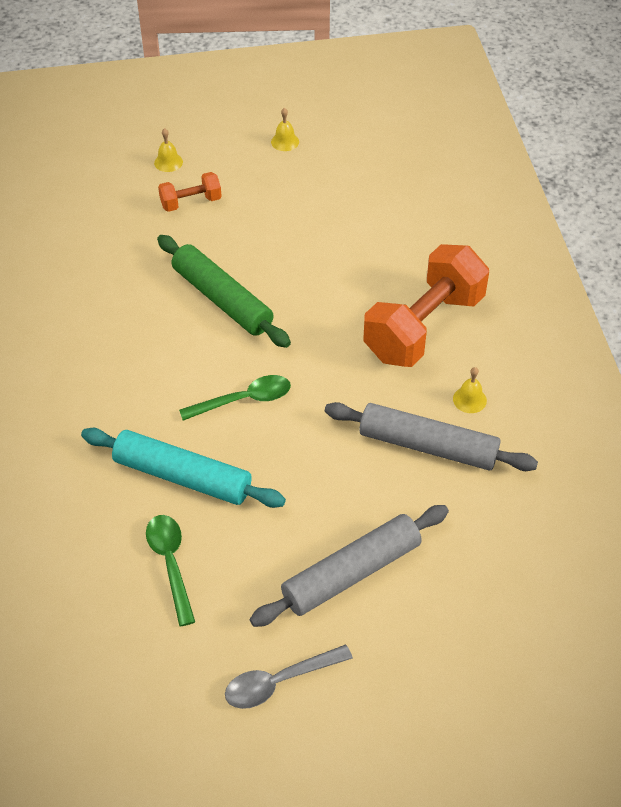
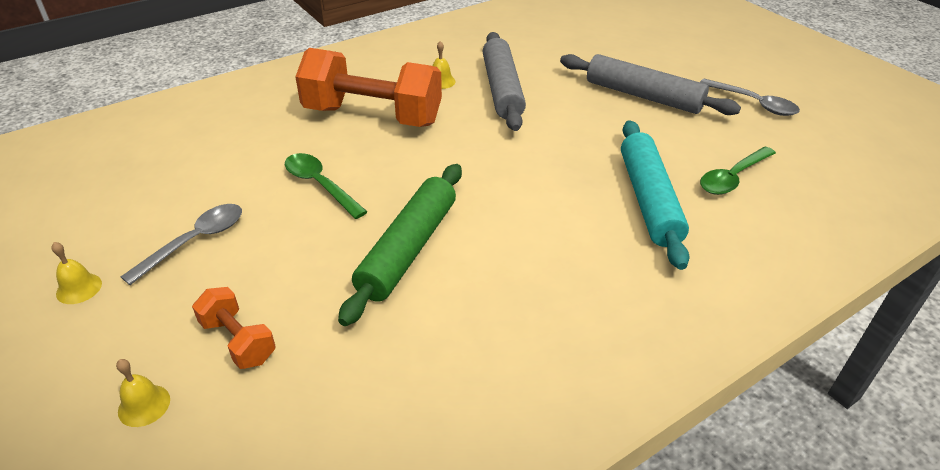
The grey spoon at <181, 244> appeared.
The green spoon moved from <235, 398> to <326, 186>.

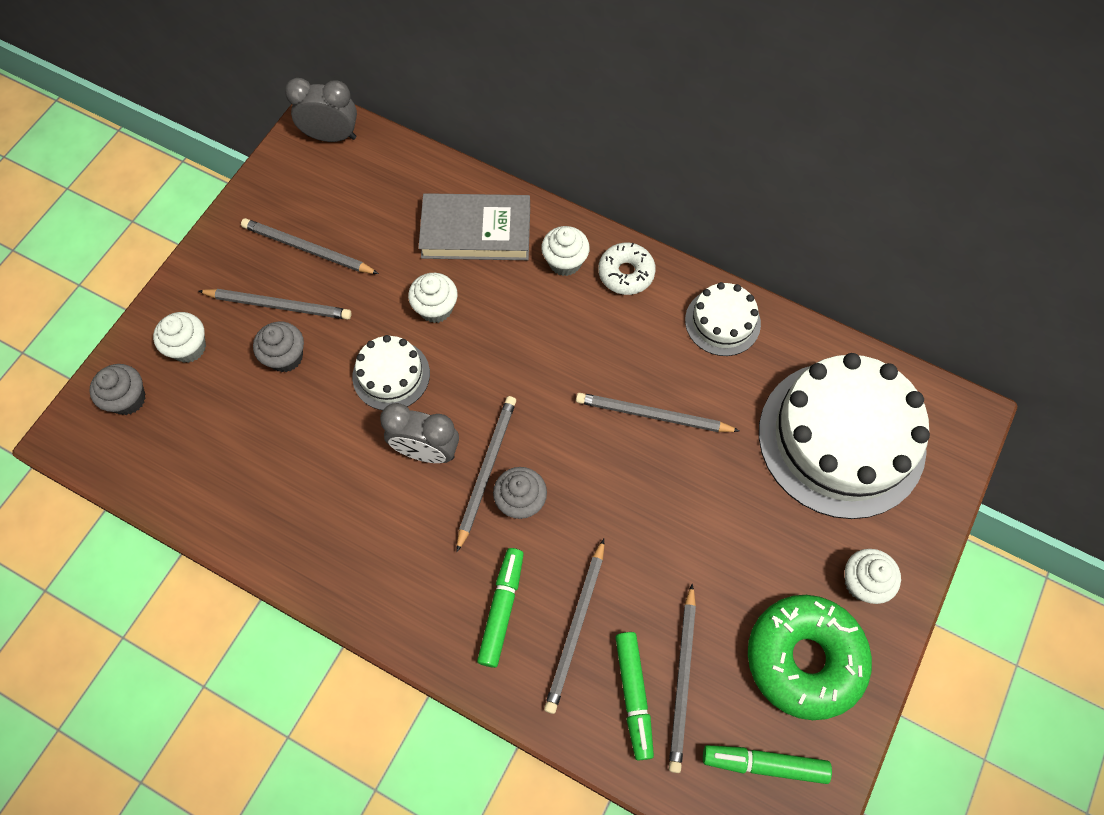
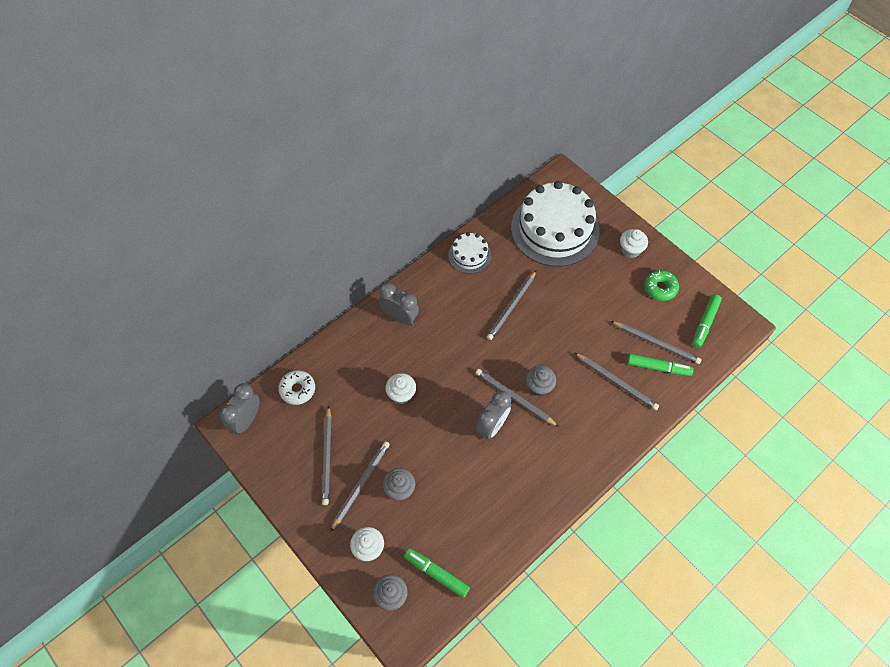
The white donut moved from <627, 269> to <296, 387>.
The grey pencil at <310, 246> turned 45 degrees counterclockwise.
The white cupcake at <565, 251> was replaced by the grey clock at <399, 304>.
The green marker moved from <500, 608> to <437, 573>.
The green donut at <810, 657> changed to 0.56 times the size.
The white cake at <391, 372> disappeared.
The grey book at <474, 226> disappeared.

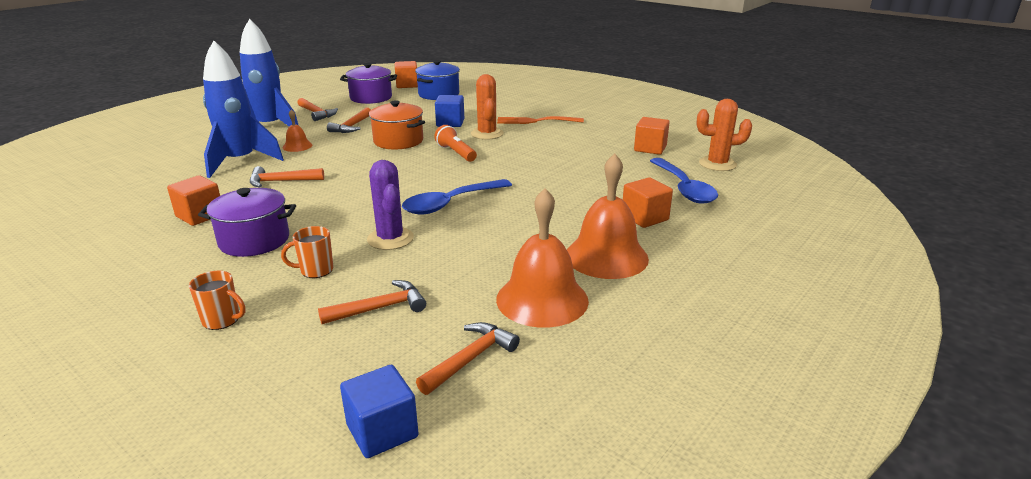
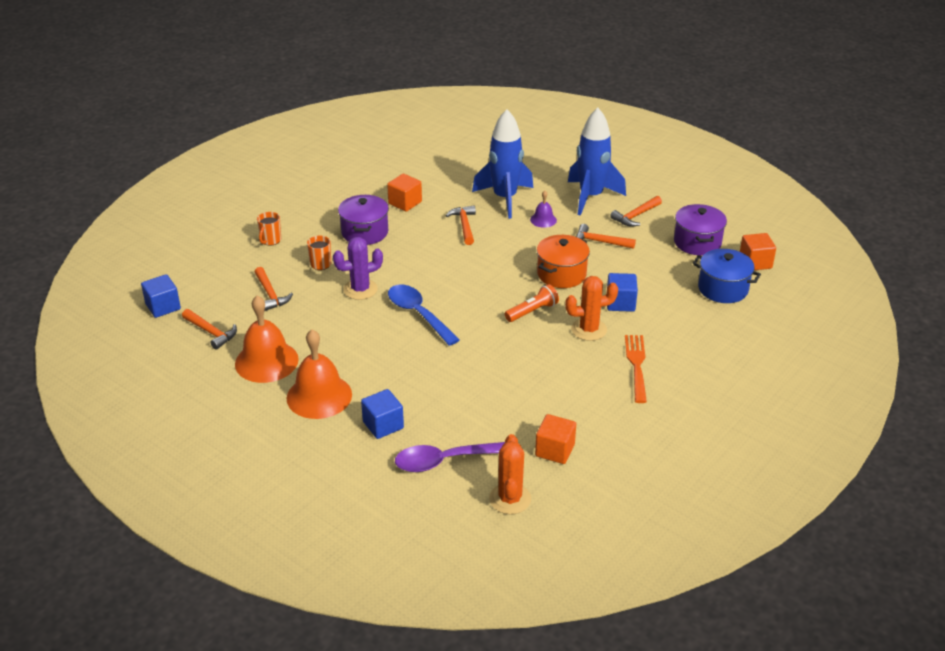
The orange cube at <648, 202> became the blue cube at <382, 414>.
The blue spoon at <684, 181> became the purple spoon at <450, 457>.
The orange bell at <297, 131> became the purple bell at <543, 209>.

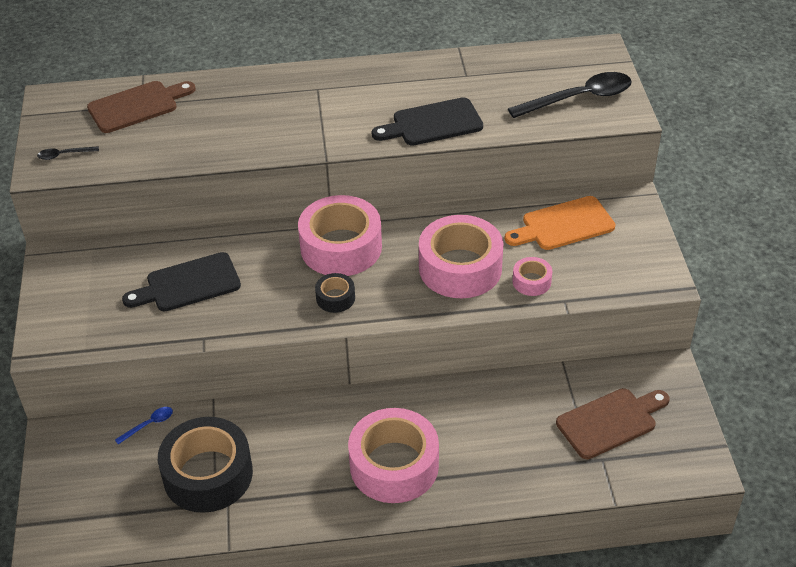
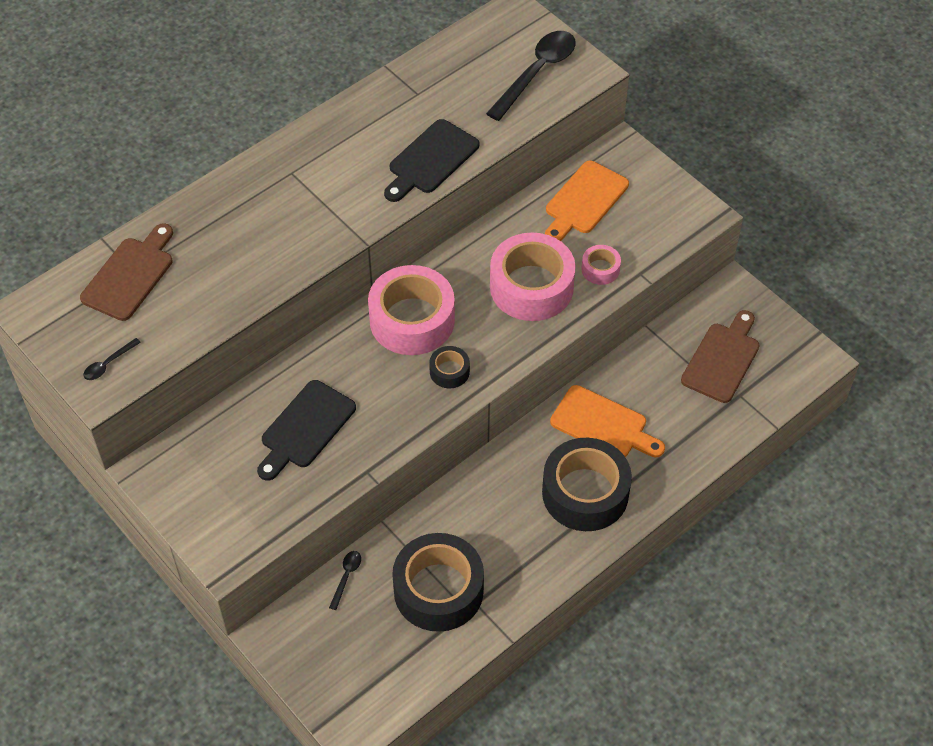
The blue spoon at <144, 425> became the black spoon at <345, 580>.
The pink tape at <393, 455> became the black tape at <587, 484>.
The orange cutting board at <607, 421> appeared.

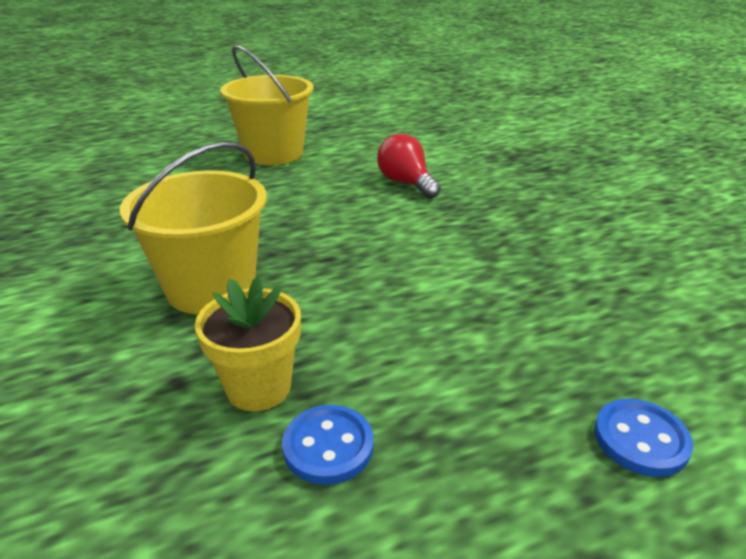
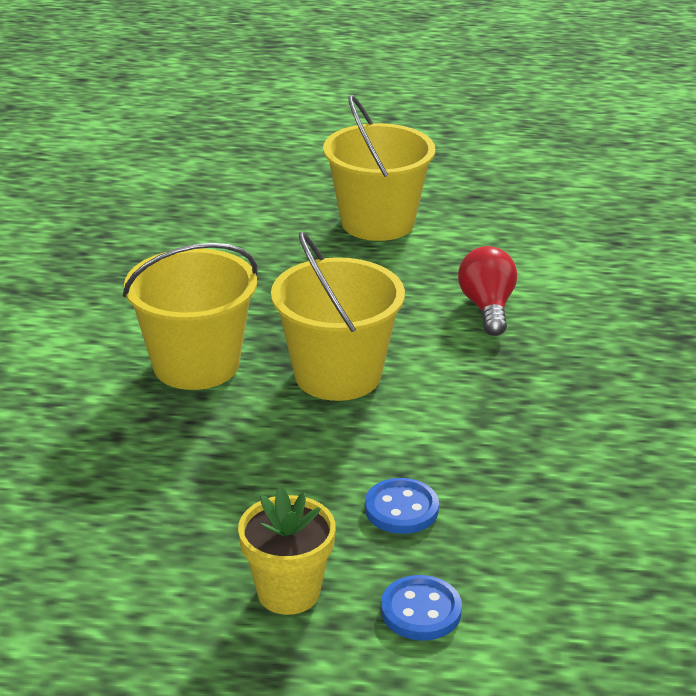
The yellow flower pot moved from <248, 343> to <287, 551>.
The yellow bucket at <338, 316> appeared.
The blue button moved from <328, 445> to <402, 506>.

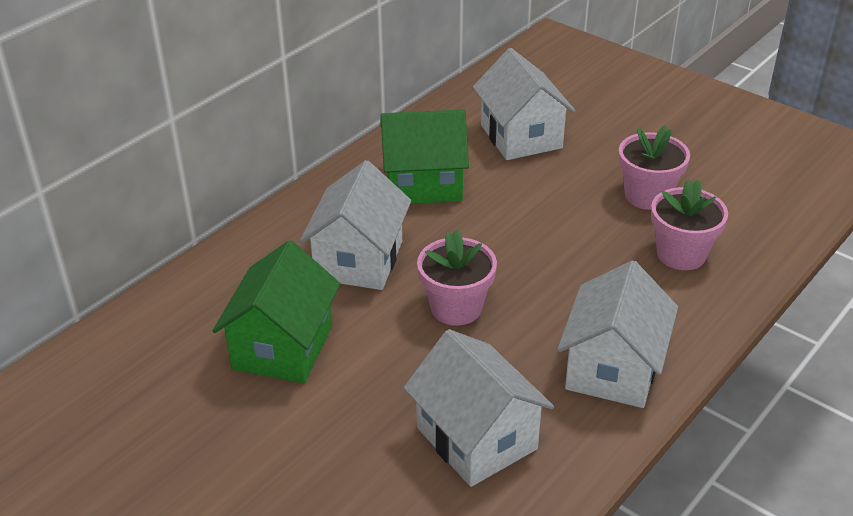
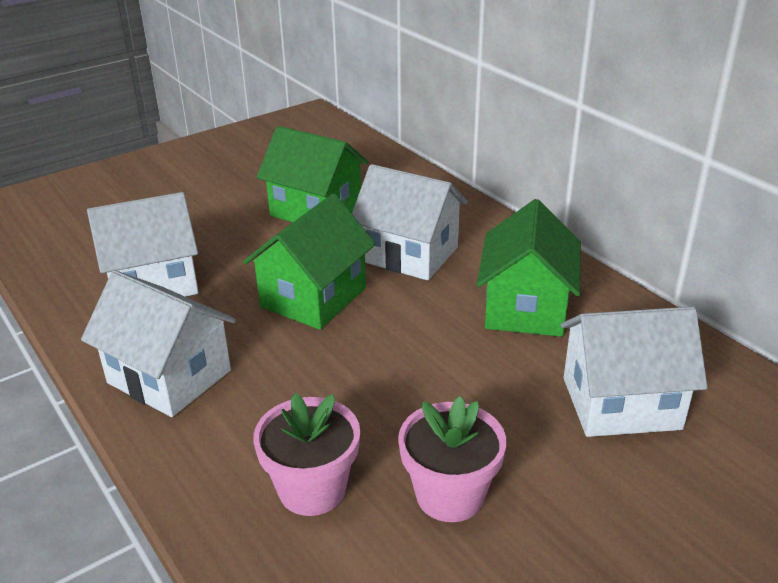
The pink flower pot at <457, 277> was replaced by the green house at <309, 261>.

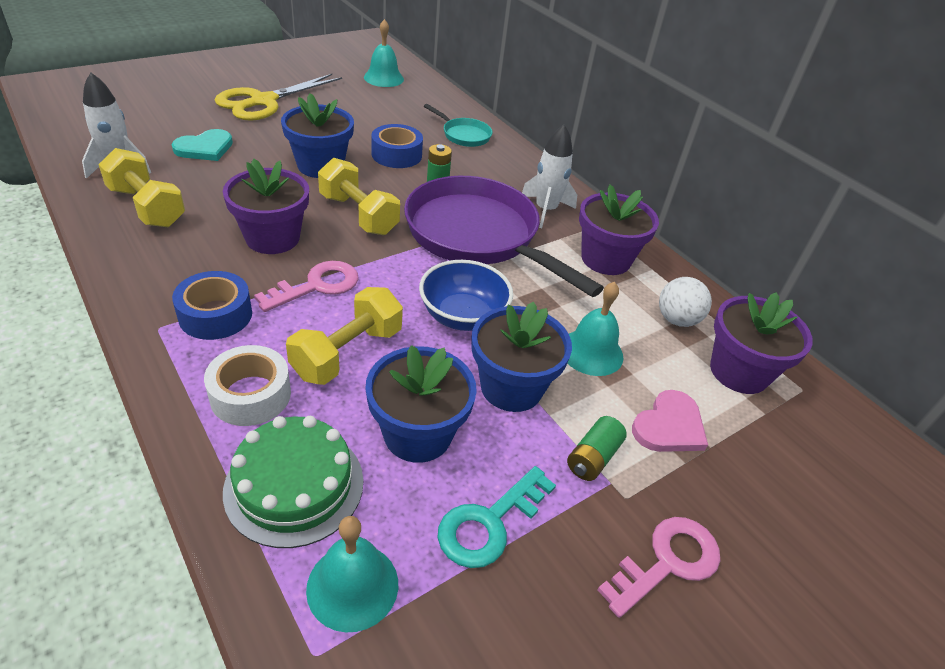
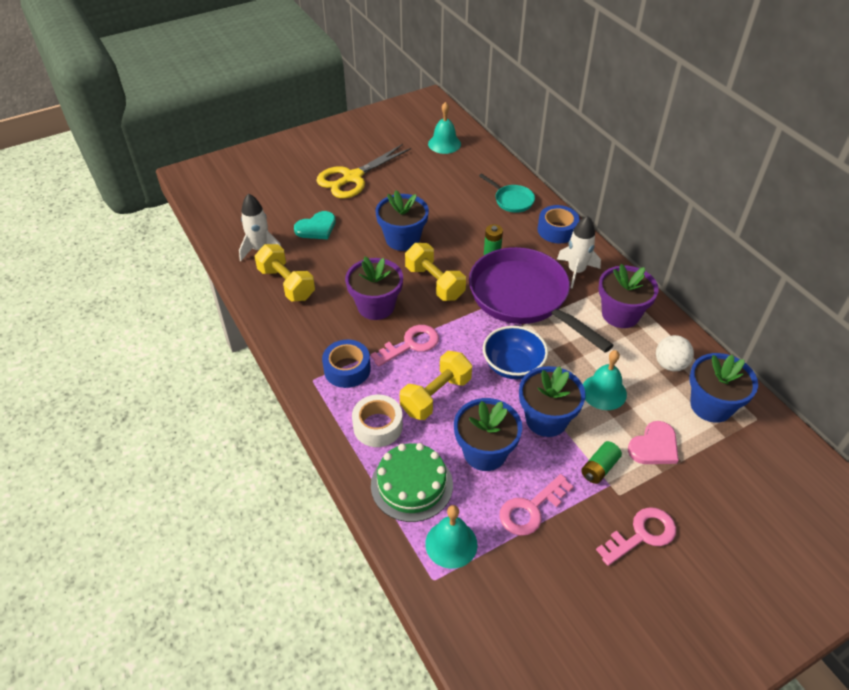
The turquoise key at <496, 517> became the pink key at <537, 505>.
The blue tape moved from <397, 146> to <559, 224>.
The purple flower pot at <761, 343> became the blue flower pot at <723, 388>.

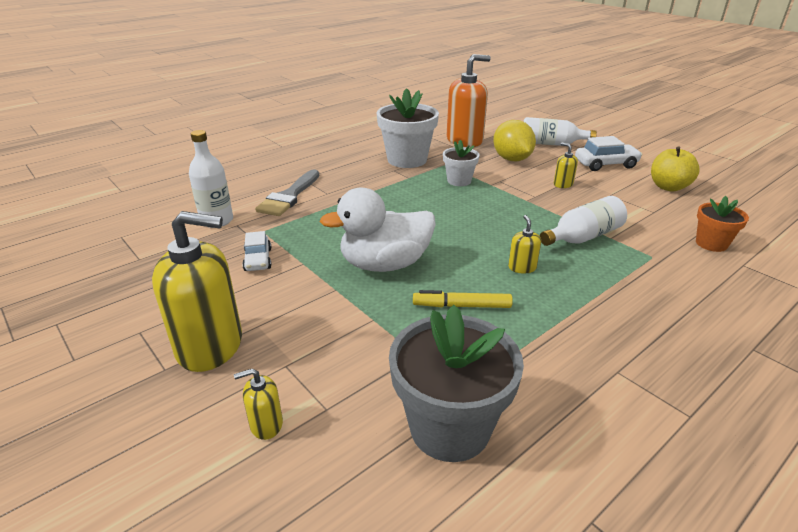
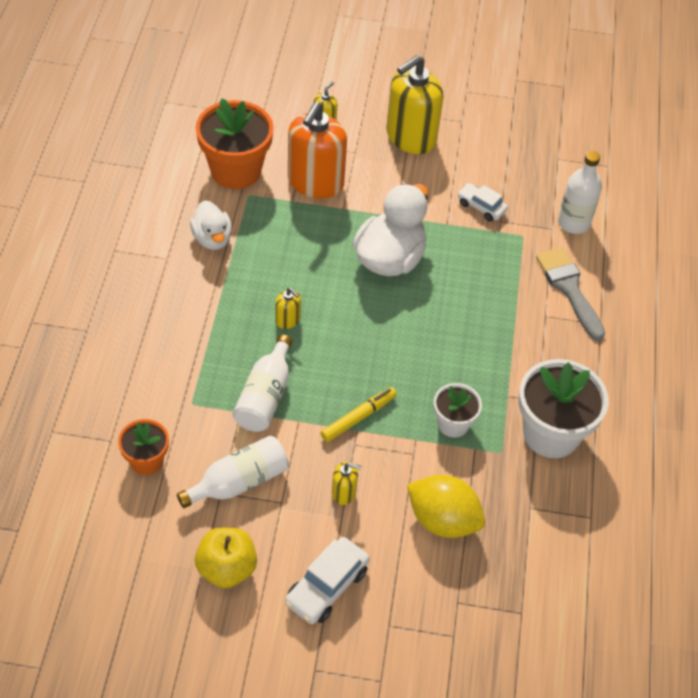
The white bottle moved from <560, 131> to <233, 472>.
The white duck at <211, 225> appeared.
The grey flower pot at <456, 383> became the orange flower pot at <235, 143>.
The orange soap dispenser moved from <469, 100> to <317, 150>.
The yellow marker moved from <463, 299> to <359, 414>.

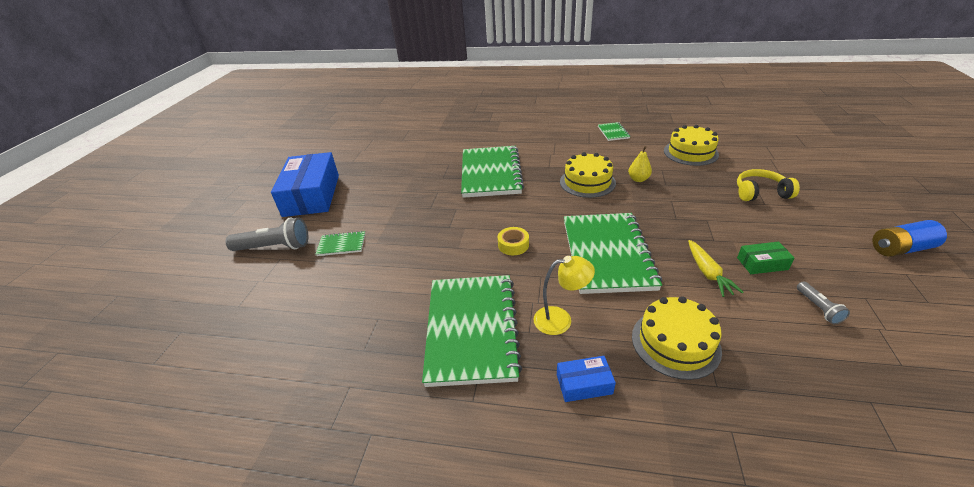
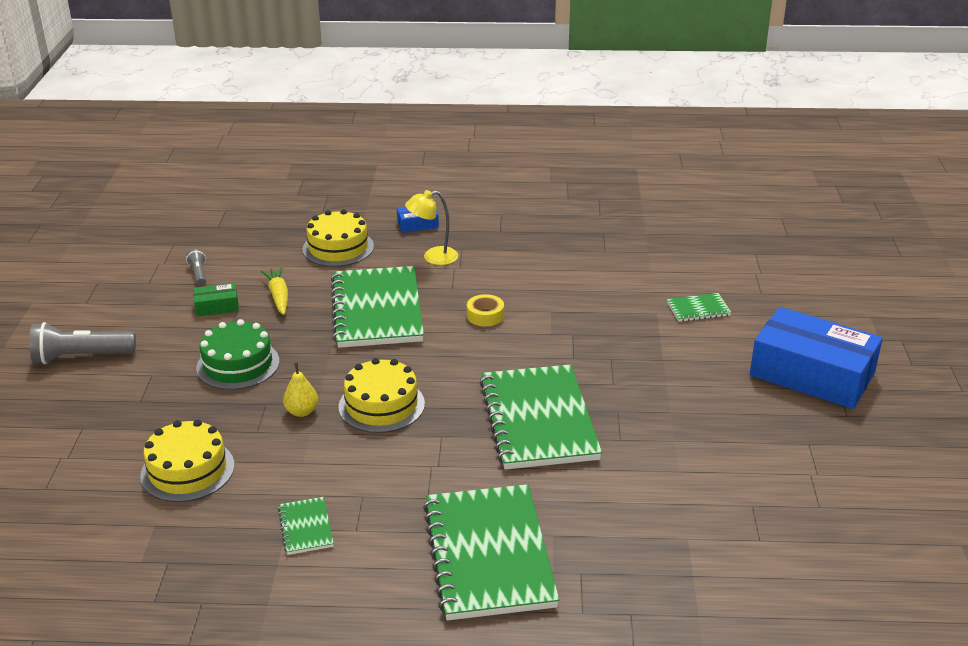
The grey flashlight moved from <266, 234> to <82, 343>.
The green cake at <238, 354> appeared.
The green notebook moved from <472, 331> to <491, 552>.
The blue box at <305, 184> turned 45 degrees counterclockwise.
The yellow headphones at <768, 185> disappeared.
The blue battery at <910, 238> disappeared.

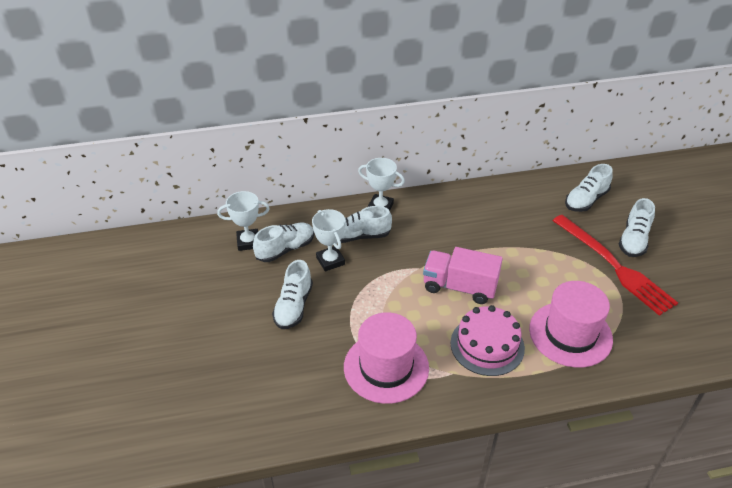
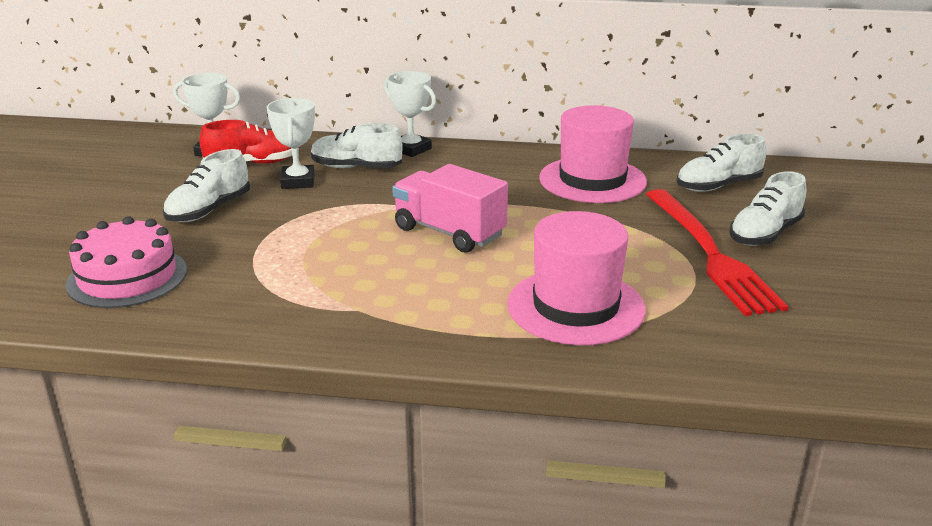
The pink cake moved from <487, 340> to <126, 262>.
The white shoe at <283, 242> became the red shoe at <249, 142>.
The pink hat moved from <386, 358> to <593, 154>.

